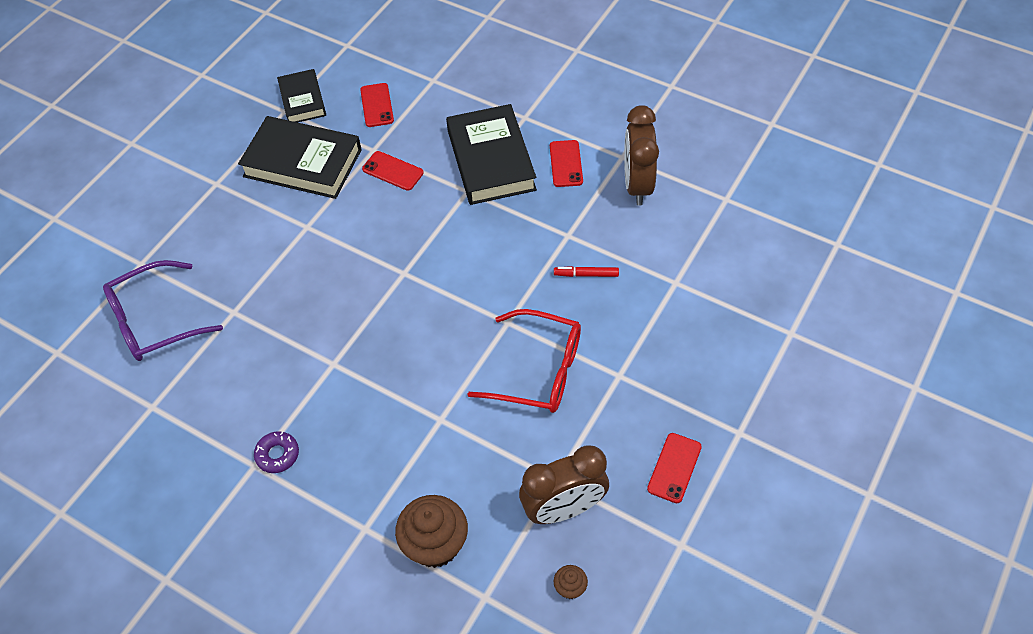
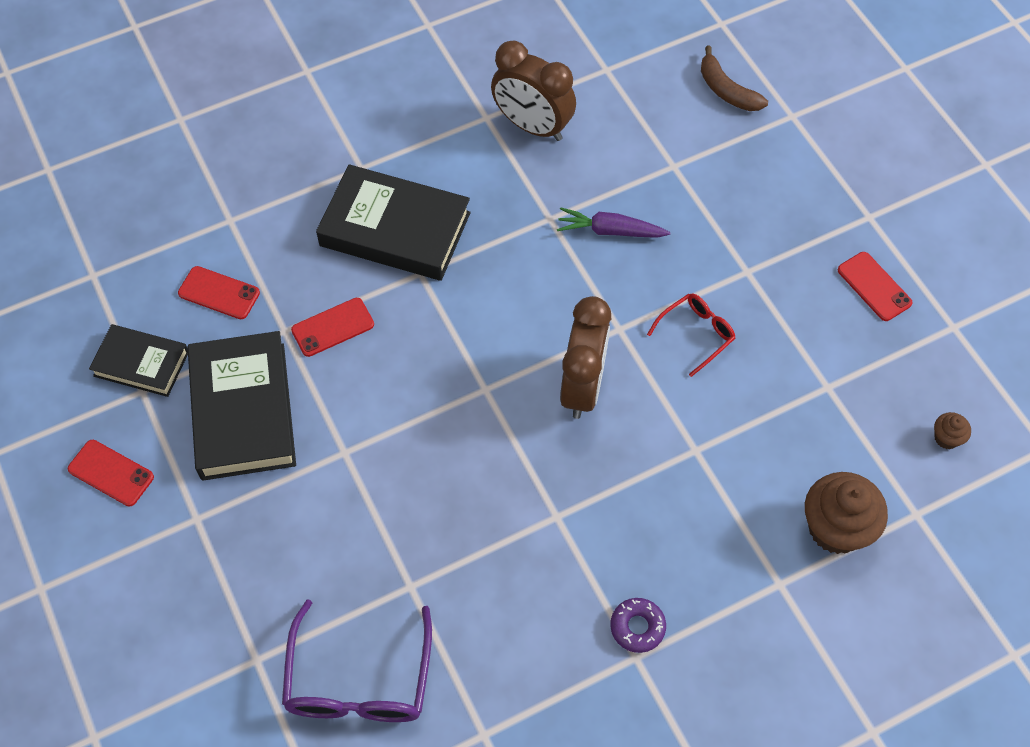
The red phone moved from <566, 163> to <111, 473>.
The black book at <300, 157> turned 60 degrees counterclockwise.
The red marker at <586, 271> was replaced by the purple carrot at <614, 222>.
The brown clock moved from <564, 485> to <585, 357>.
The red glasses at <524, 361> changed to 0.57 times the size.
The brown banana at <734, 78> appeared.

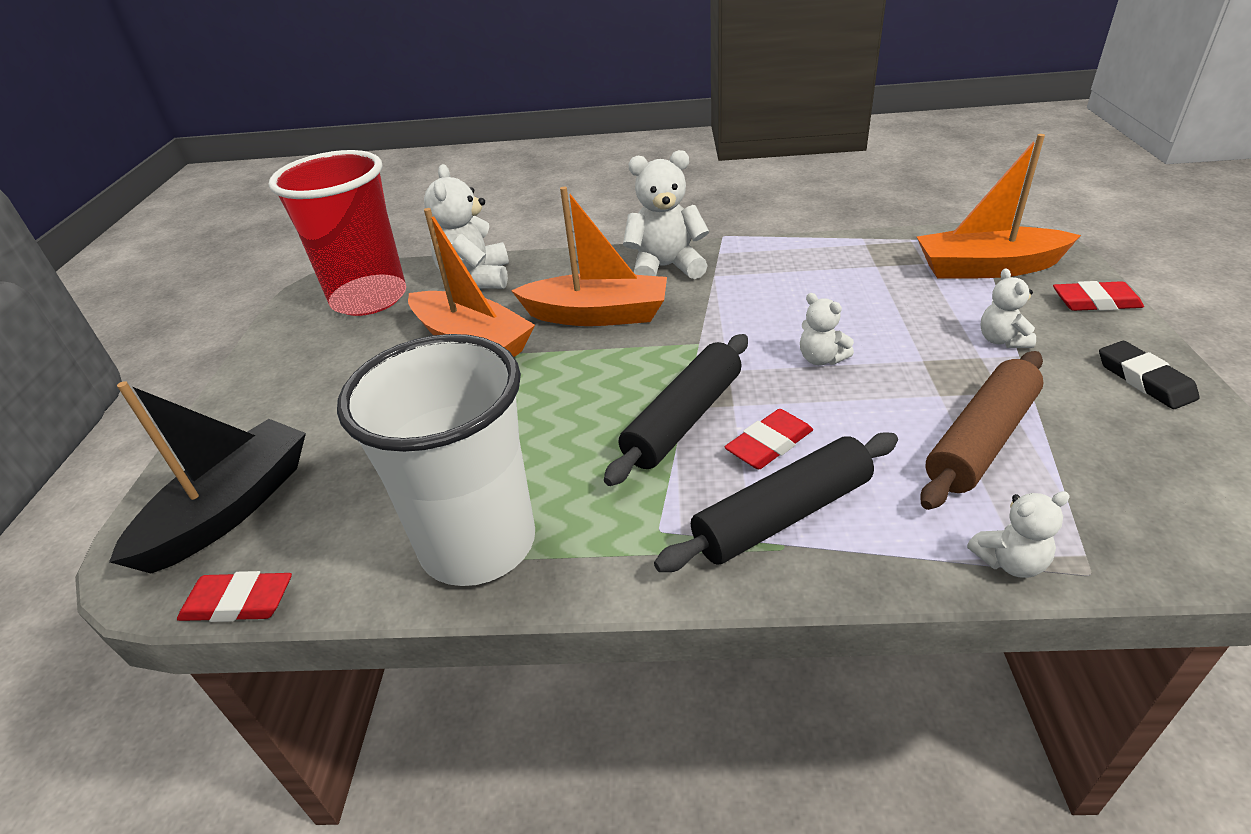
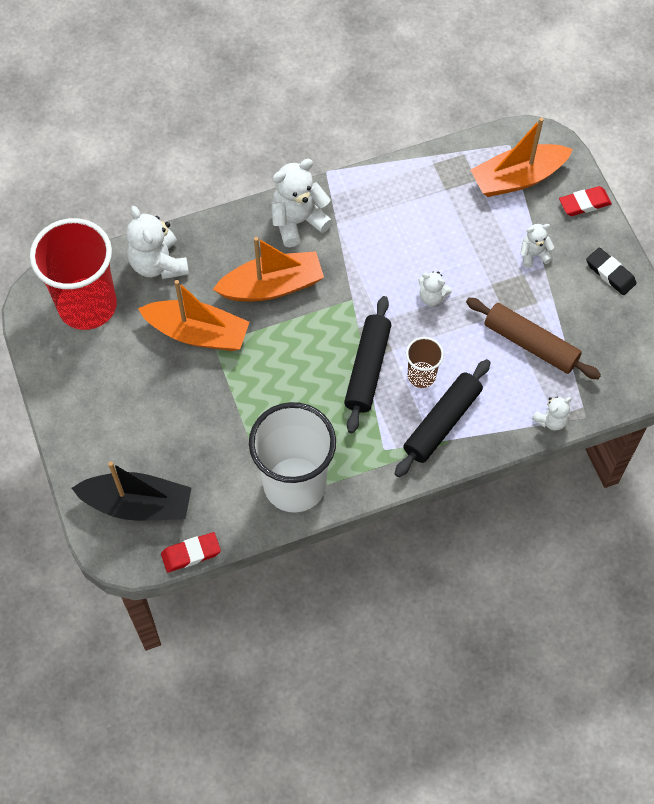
The black boat at <207, 477> turned 90 degrees clockwise.
The red eraser at <768, 439> was replaced by the brown cup at <425, 362>.
The brown rolling pin at <982, 430> turned 75 degrees counterclockwise.
The white teddy bear at <1008, 308> turned 105 degrees clockwise.

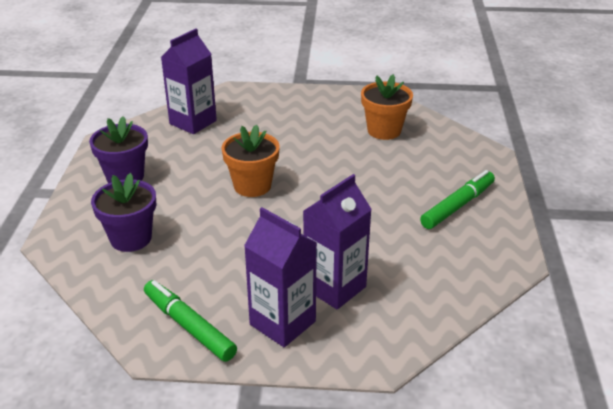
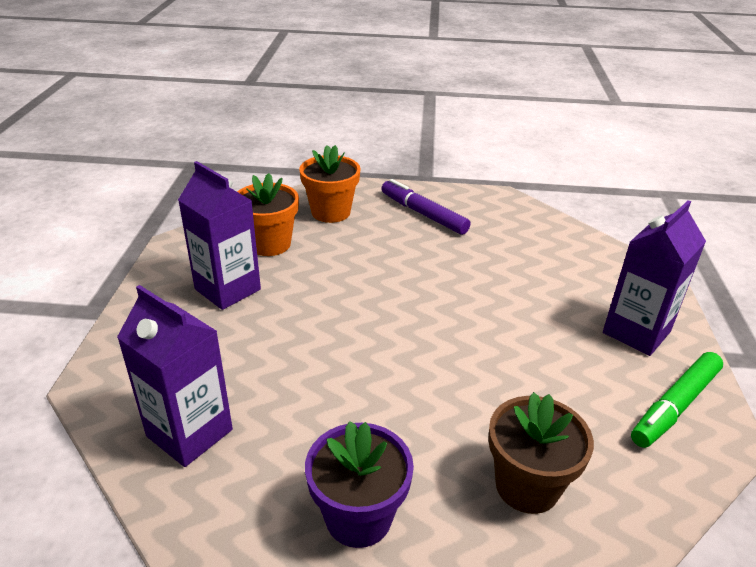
The purple carton moved from <337, 242> to <219, 235>.
The orange flower pot moved from <250, 161> to <330, 184>.
The green marker at <457, 199> became the purple marker at <425, 207>.
The purple flower pot at <123, 212> became the brown flower pot at <541, 453>.

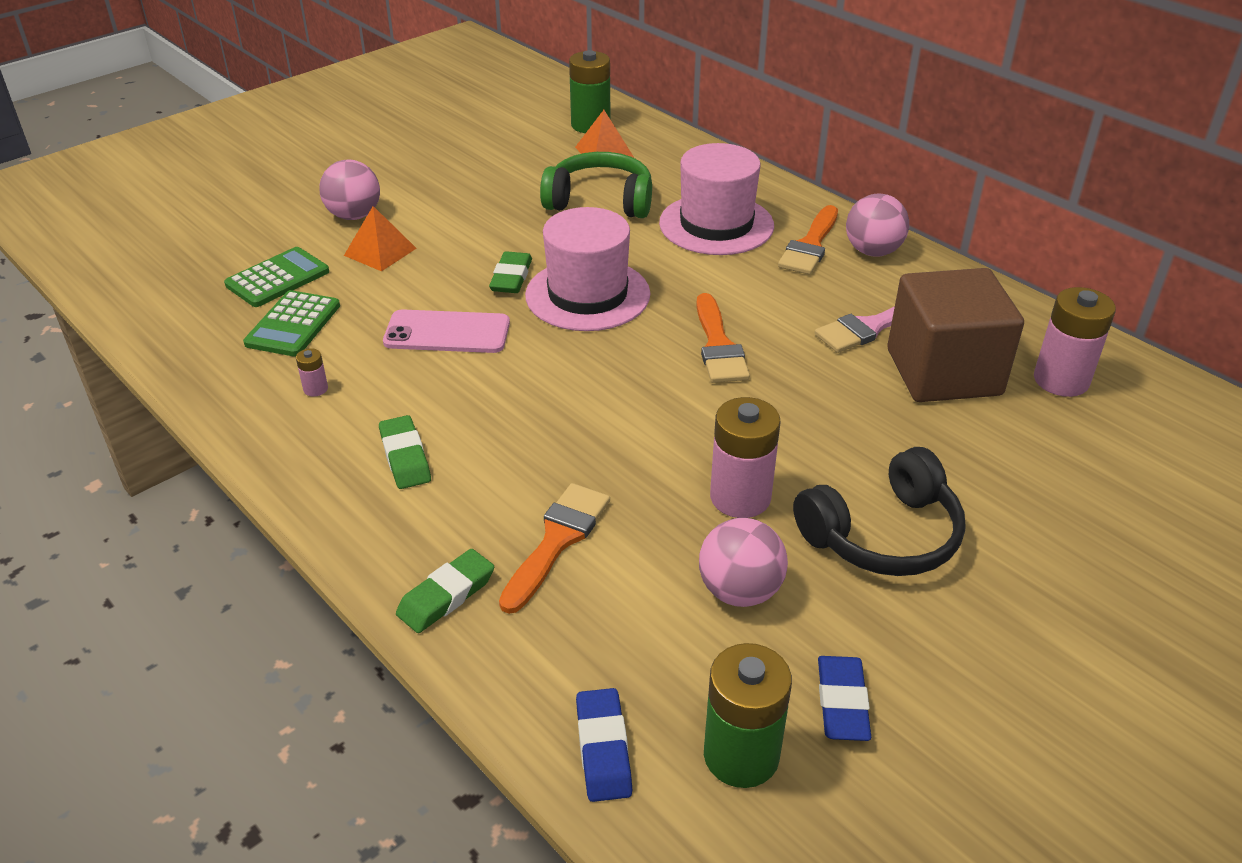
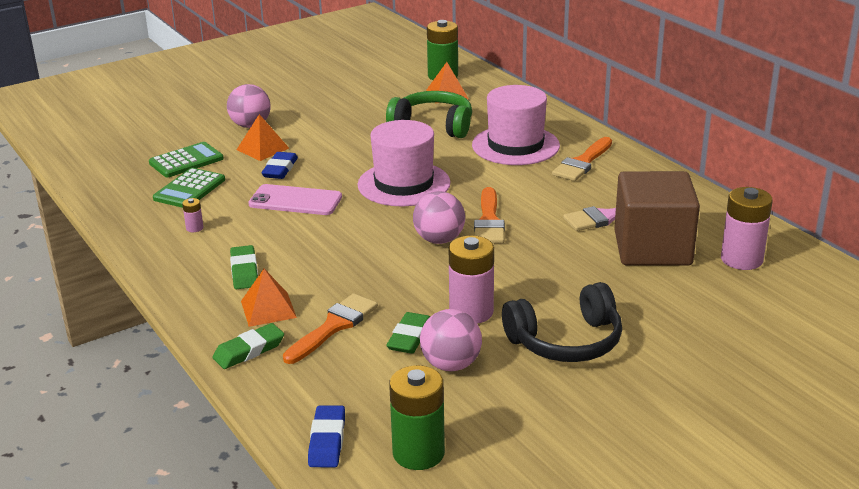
The orange pyramid at <269, 298> appeared.
The blue eraser moved from <844, 698> to <279, 165>.
The green eraser moved from <510, 272> to <408, 333>.
The pink ball moved from <877, 225> to <439, 217>.

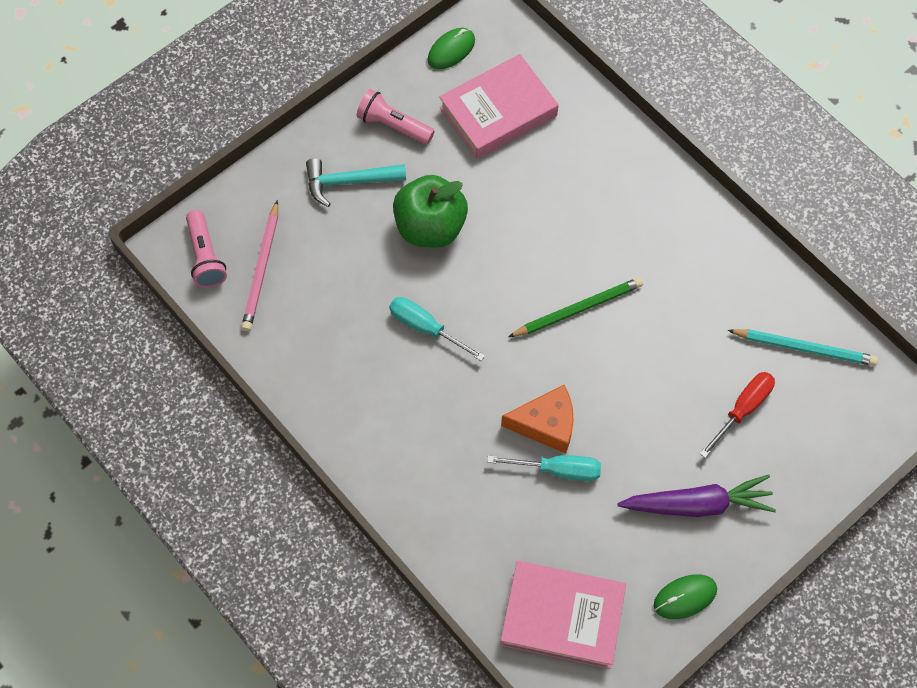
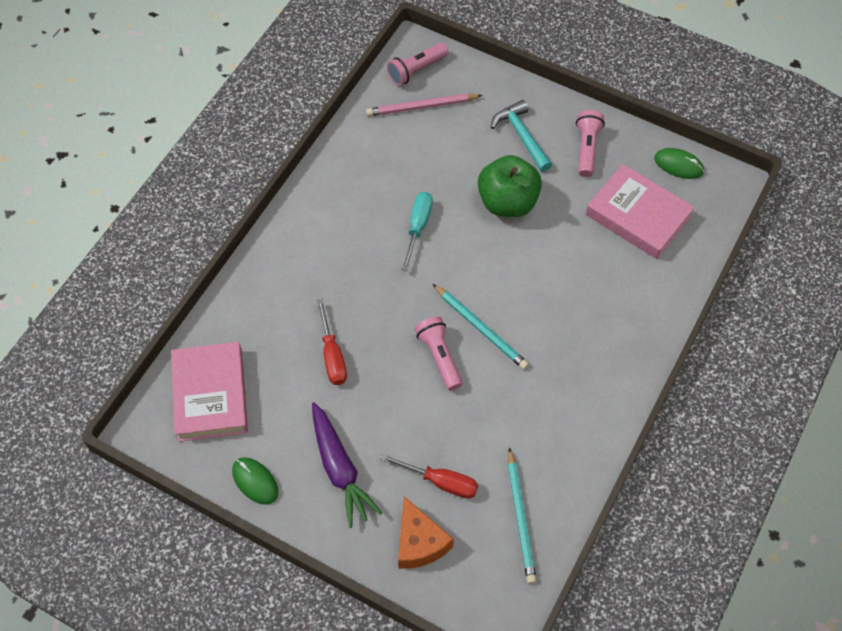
The turquoise screwdriver at <544, 468> became the red screwdriver at <332, 342>.
The orange cheese moved from <537, 419> to <426, 533>.
The pink flashlight at <438, 354> appeared.
The green pencil at <575, 307> became the turquoise pencil at <481, 326>.

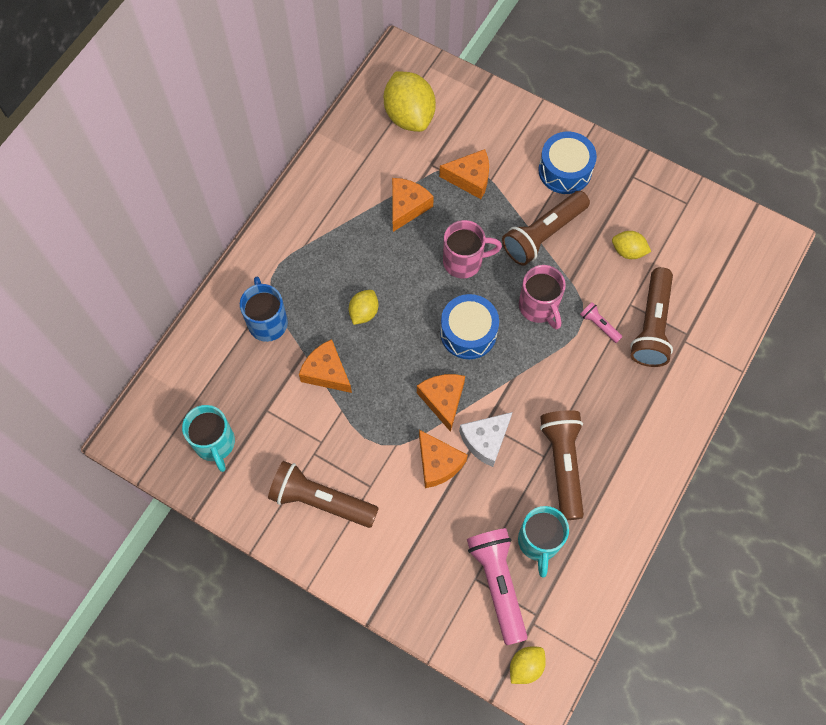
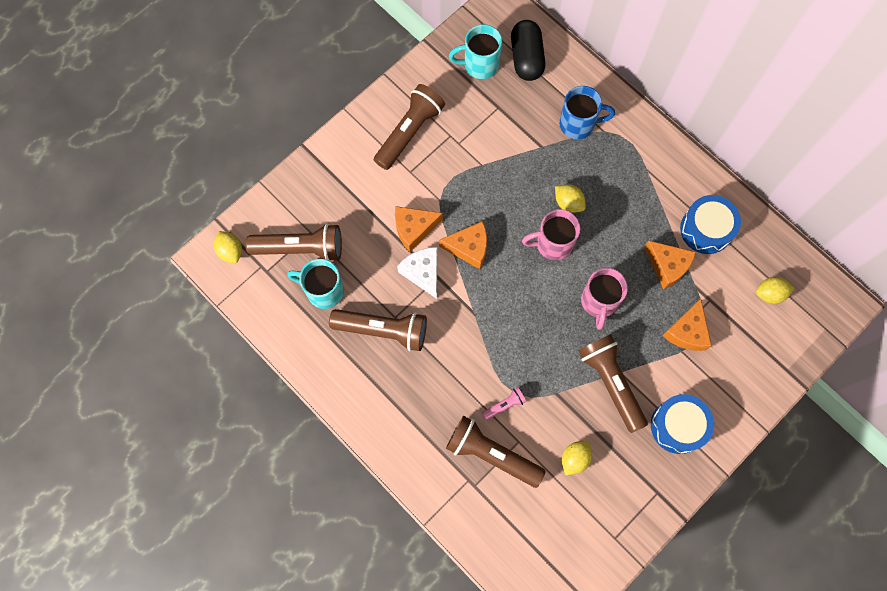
The pink flashlight at <497, 586> became the brown flashlight at <294, 242>.
The black capsule at <528, 50> appeared.
The pink mug moved from <542, 297> to <551, 234>.
The blue drum moved from <469, 326> to <710, 224>.
The yellow lemon at <410, 101> changed to 0.53 times the size.
The orange cheese at <325, 366> disappeared.

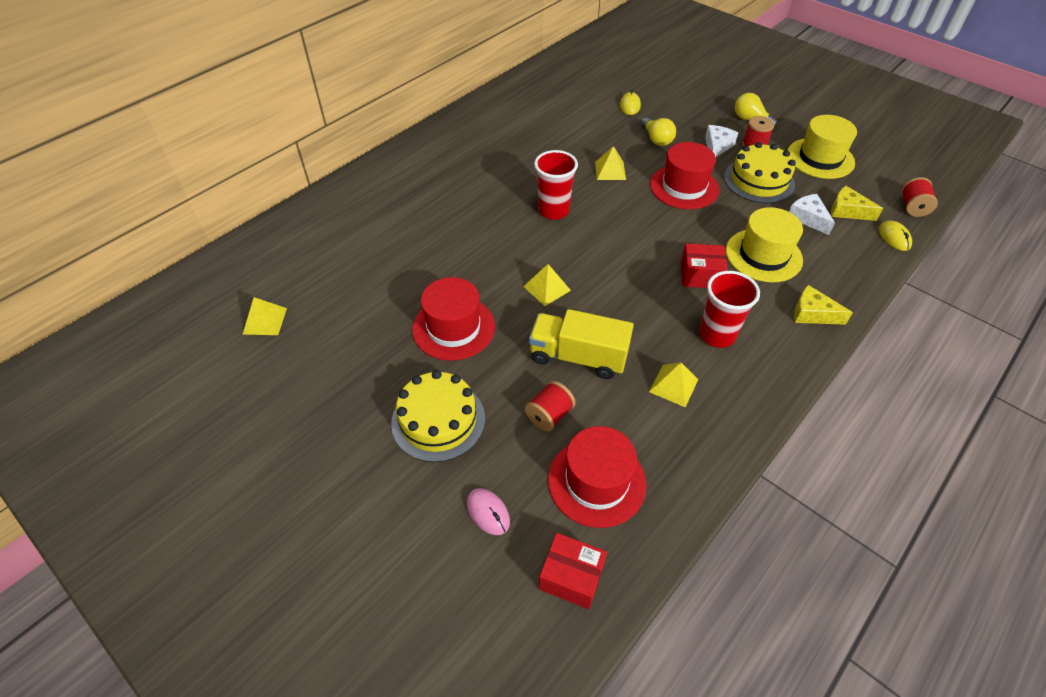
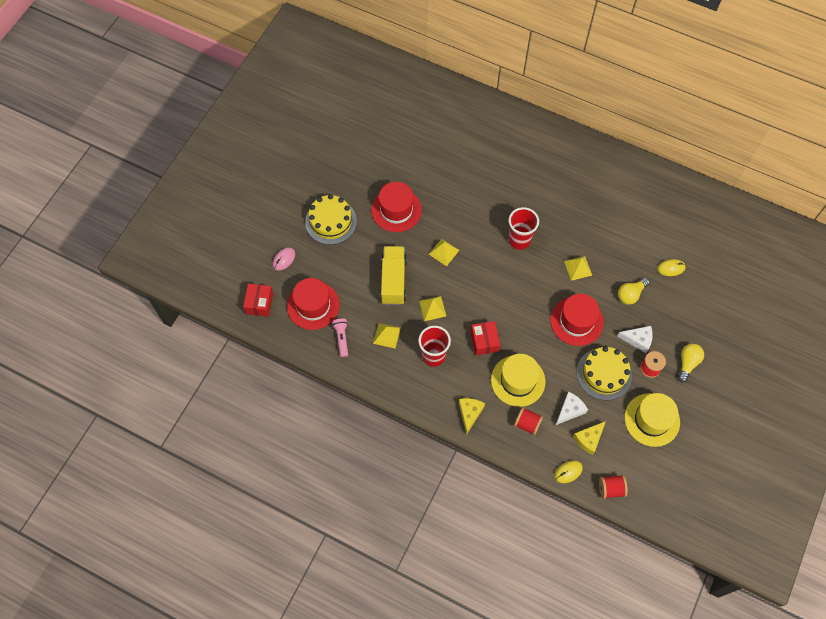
The pink flashlight at <340, 337> appeared.
The yellow pyramid moved from <264, 316> to <432, 308>.
The red spool moved from <550, 406> to <528, 421>.
The yellow cheese at <857, 203> turned 150 degrees counterclockwise.

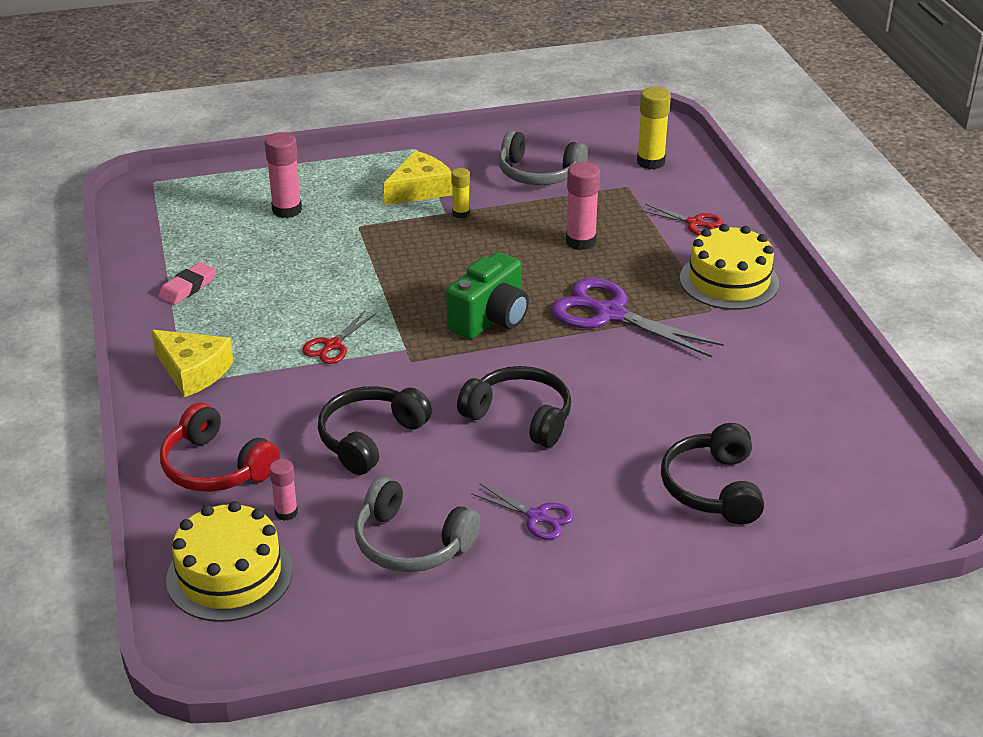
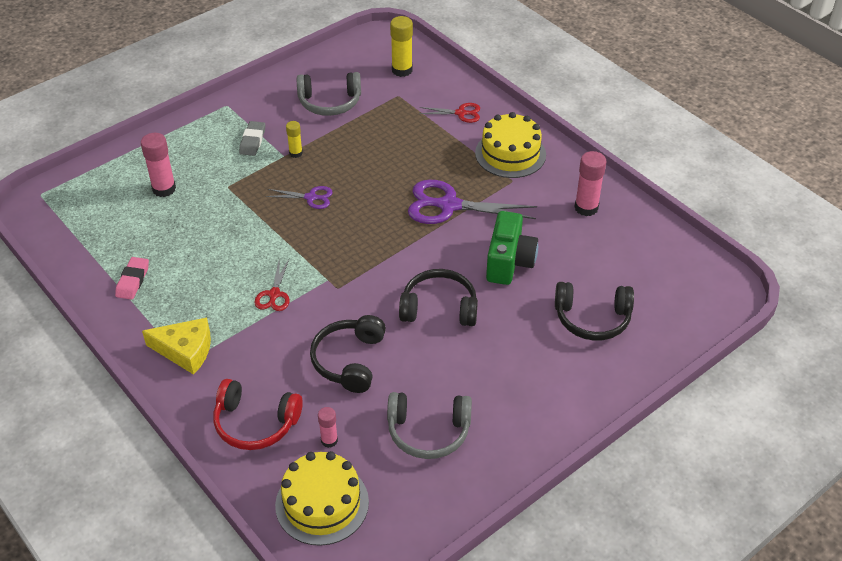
The yellow cheese at <417, 178> was replaced by the grey eraser at <252, 138>.
The purple scissors moved from <522, 512> to <299, 197>.
The green camera moved from <487, 295> to <512, 248>.
The black headphones at <712, 474> turned 60 degrees counterclockwise.
The pink glue stick moved from <583, 206> to <590, 183>.

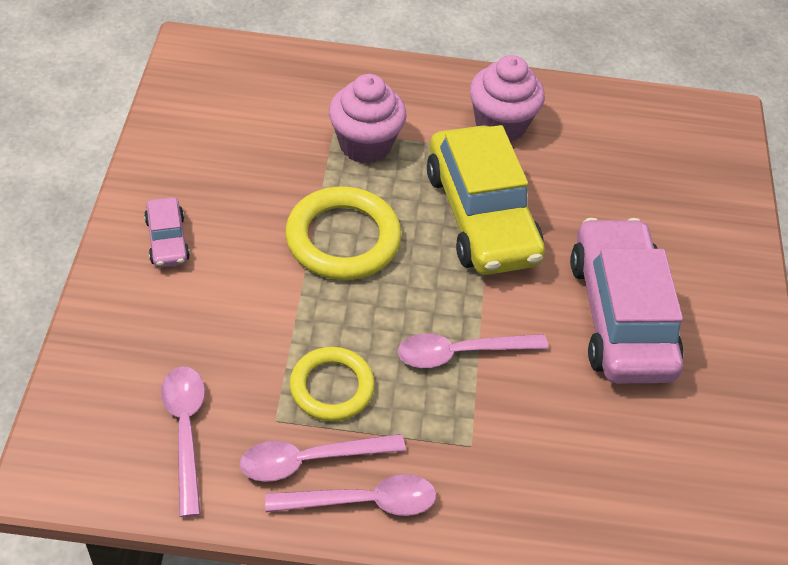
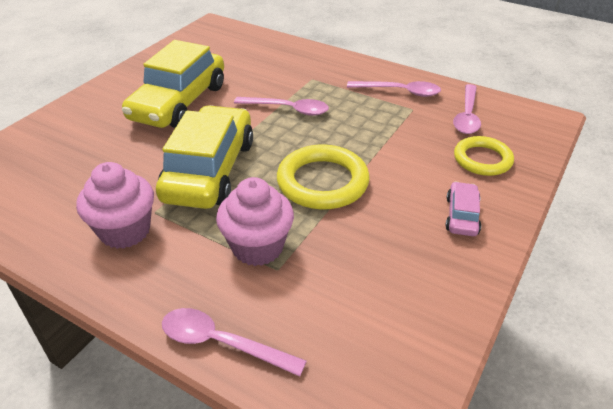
The pink car at <627, 300> became the yellow car at <173, 84>.
The pink spoon moved from <351, 495> to <234, 342>.
The yellow ring moved from <332, 384> to <484, 156>.

